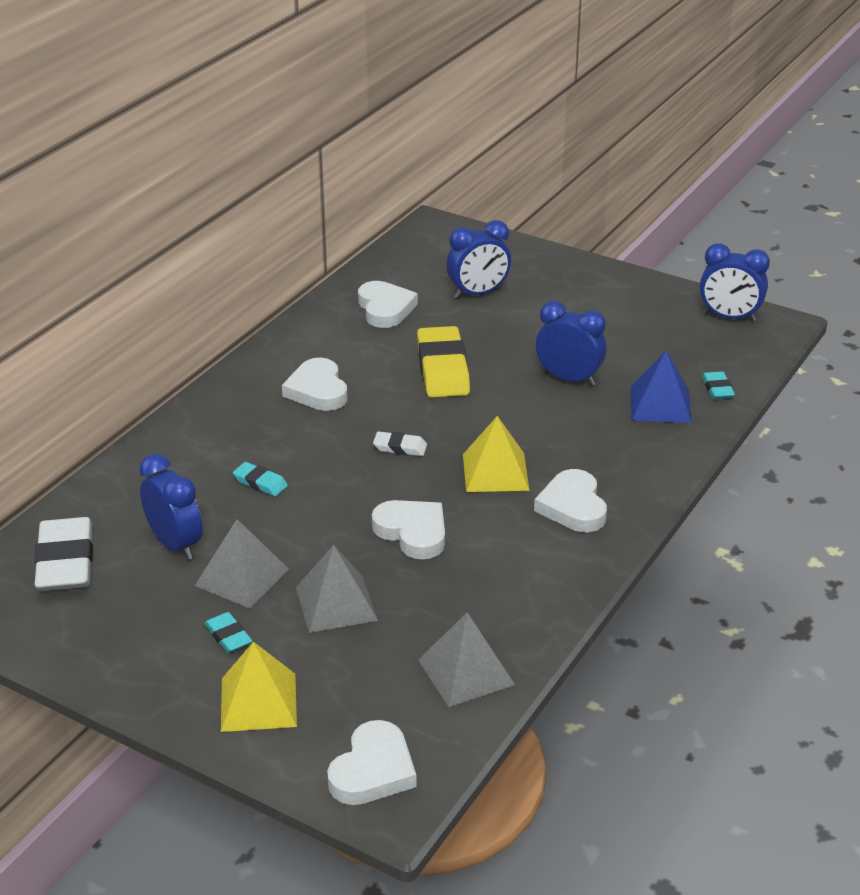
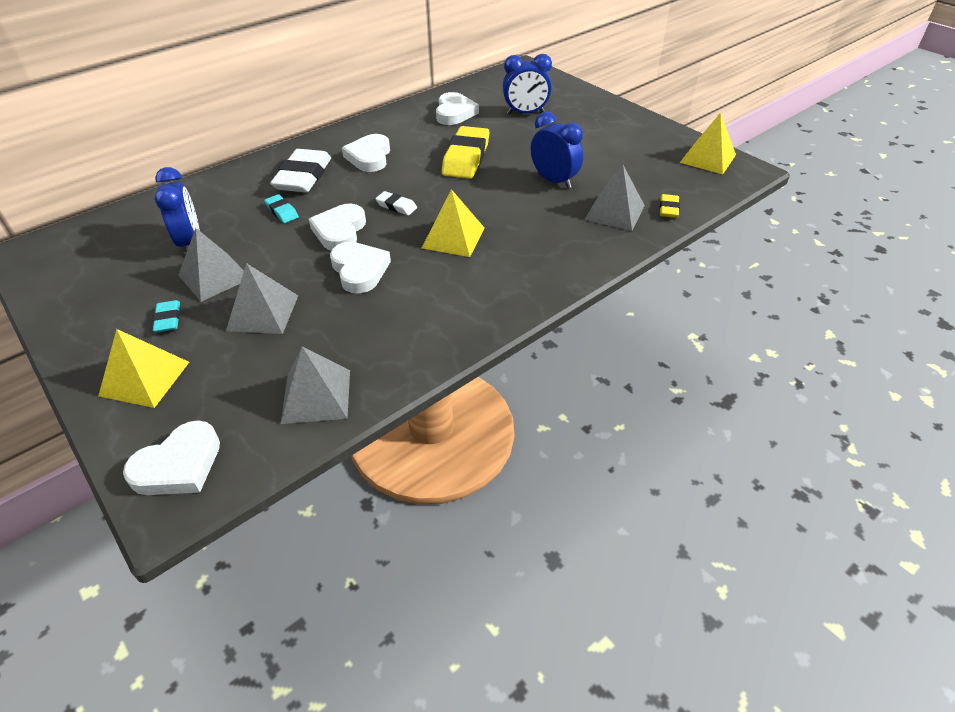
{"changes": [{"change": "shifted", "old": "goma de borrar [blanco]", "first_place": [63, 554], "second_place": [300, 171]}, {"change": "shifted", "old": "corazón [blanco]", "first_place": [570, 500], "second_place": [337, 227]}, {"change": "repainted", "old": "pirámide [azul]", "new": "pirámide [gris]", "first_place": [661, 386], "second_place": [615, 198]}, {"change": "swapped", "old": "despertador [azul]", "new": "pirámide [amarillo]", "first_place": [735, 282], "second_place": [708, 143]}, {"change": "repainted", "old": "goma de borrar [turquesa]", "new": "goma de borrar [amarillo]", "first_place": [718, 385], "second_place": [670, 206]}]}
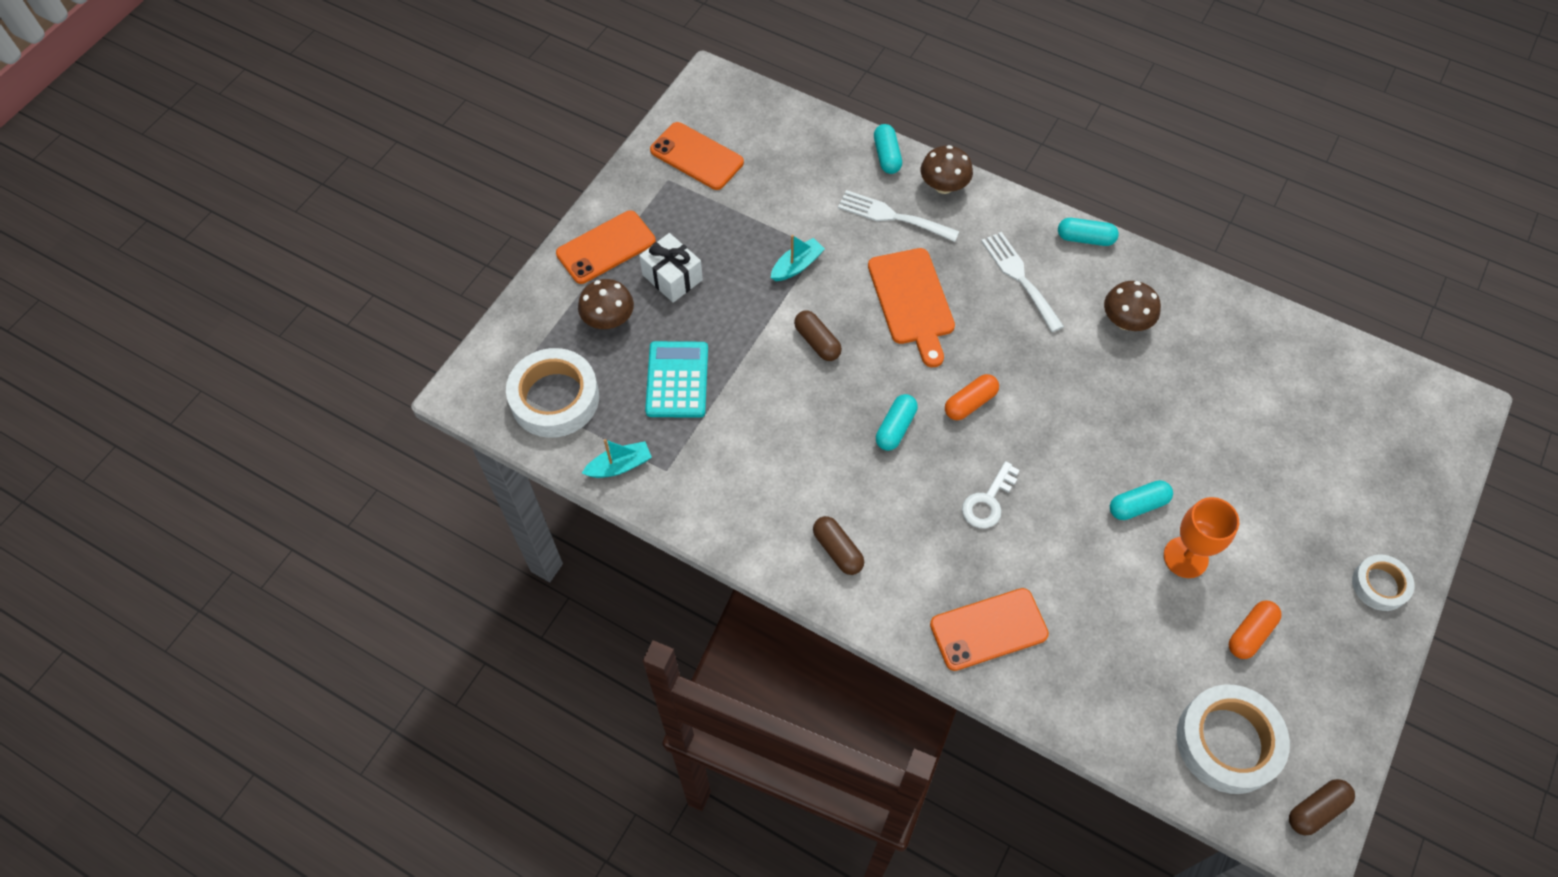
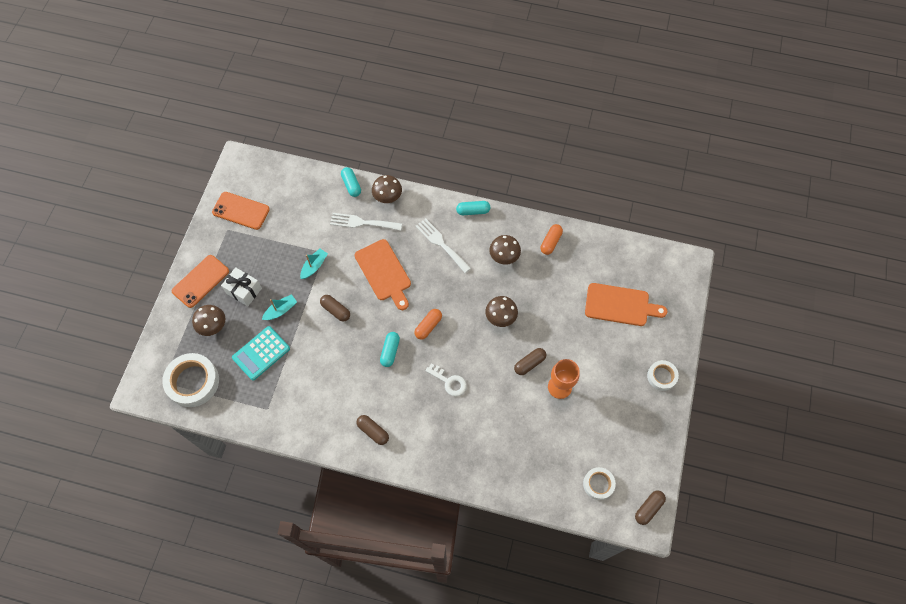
{"changes": [{"change": "shifted", "old": "barco [turquesa]", "first_place": [617, 458], "second_place": [279, 307]}, {"change": "rotated", "old": "calculadora [turquesa]", "first_place": [676, 379], "second_place": [261, 353], "degrees": -120}, {"change": "gone", "old": "móvil [naranja]", "first_place": [989, 629]}, {"change": "rotated", "old": "llave [blanco]", "first_place": [991, 494], "second_place": [446, 379], "degrees": -75}, {"change": "repainted", "old": "cápsula [turquesa]", "new": "cápsula [marrón]", "first_place": [1141, 500], "second_place": [530, 361]}, {"change": "scaled", "old": "cinta adhesiva [blanco]", "first_place": [1233, 739], "second_place": [599, 483], "factor": 0.57}, {"change": "shifted", "old": "cápsula [naranja]", "first_place": [1255, 630], "second_place": [552, 239]}, {"change": "new", "new": "seta [marrón]", "second_place": [501, 311]}, {"change": "new", "new": "tabla de cortar [naranja]", "second_place": [626, 304]}]}
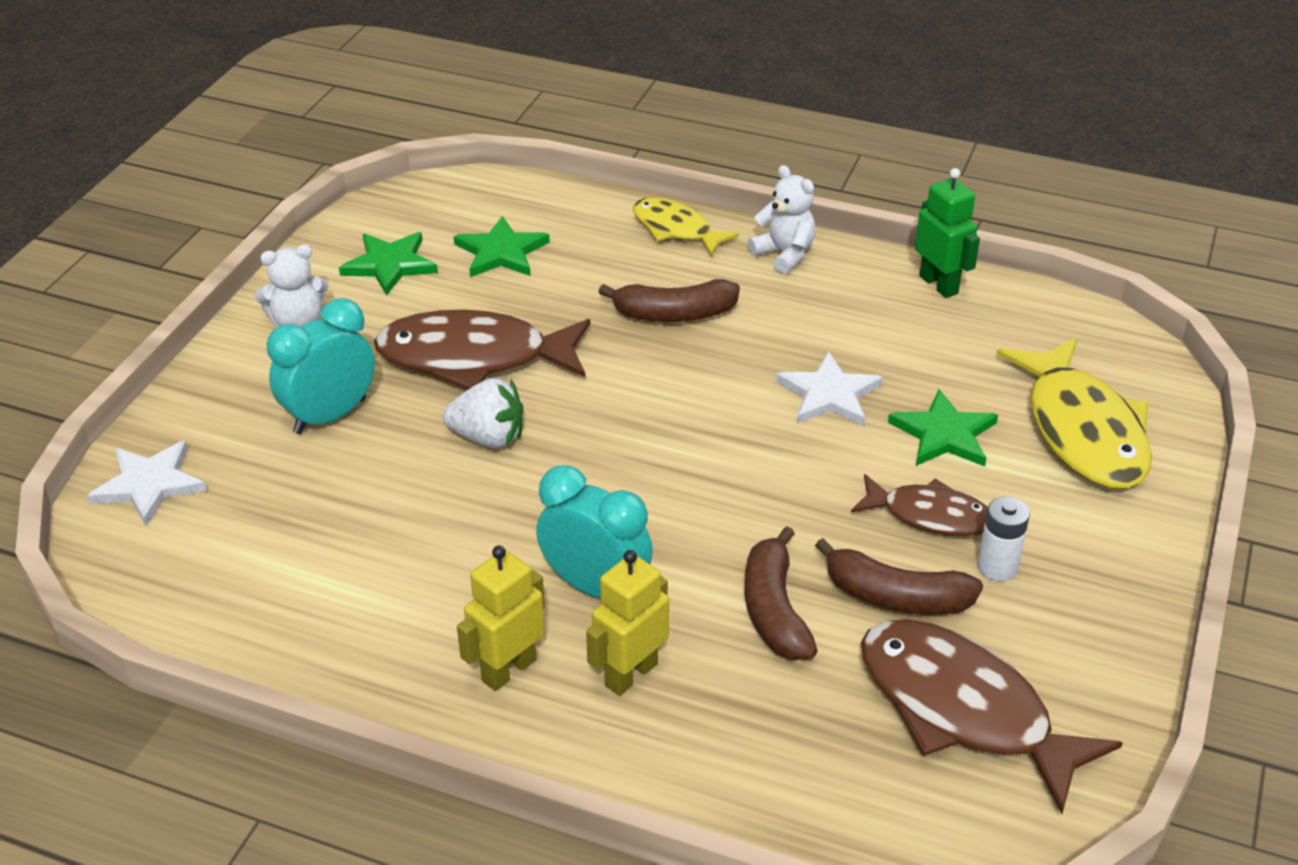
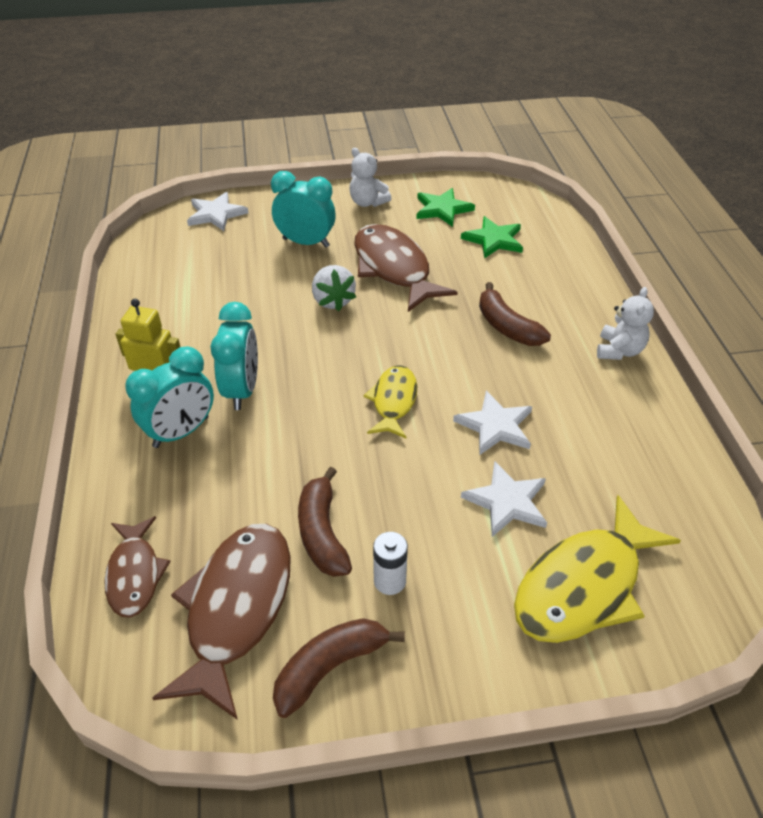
{"changes": [{"change": "swapped", "old": "robot [amarillo]", "new": "despertador [turquesa]", "first_place": [627, 623], "second_place": [169, 397]}, {"change": "shifted", "old": "pez [amarillo]", "first_place": [686, 227], "second_place": [390, 401]}, {"change": "shifted", "old": "plátano [marrón]", "first_place": [781, 593], "second_place": [339, 668]}, {"change": "shifted", "old": "pez [marrón]", "first_place": [919, 505], "second_place": [137, 566]}, {"change": "repainted", "old": "estrella [verde]", "new": "estrella [blanco]", "first_place": [943, 427], "second_place": [504, 499]}, {"change": "gone", "old": "robot [verde]", "first_place": [947, 233]}]}
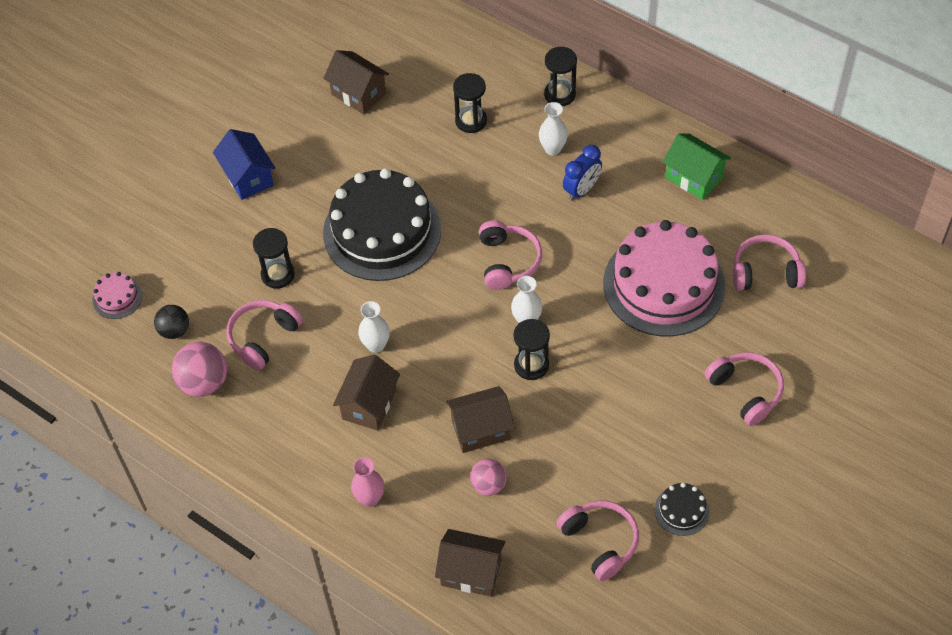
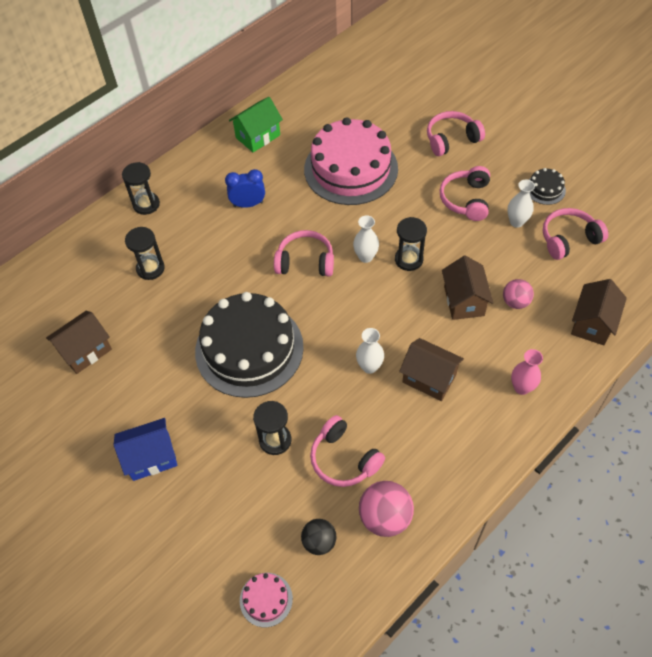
{"changes": [{"change": "shifted", "old": "florero [blanco]", "first_place": [553, 129], "second_place": [521, 203]}, {"change": "rotated", "old": "despertador [azul]", "first_place": [582, 173], "second_place": [245, 188], "degrees": -60}, {"change": "shifted", "old": "auriculares [rosa]", "first_place": [769, 262], "second_place": [465, 193]}]}
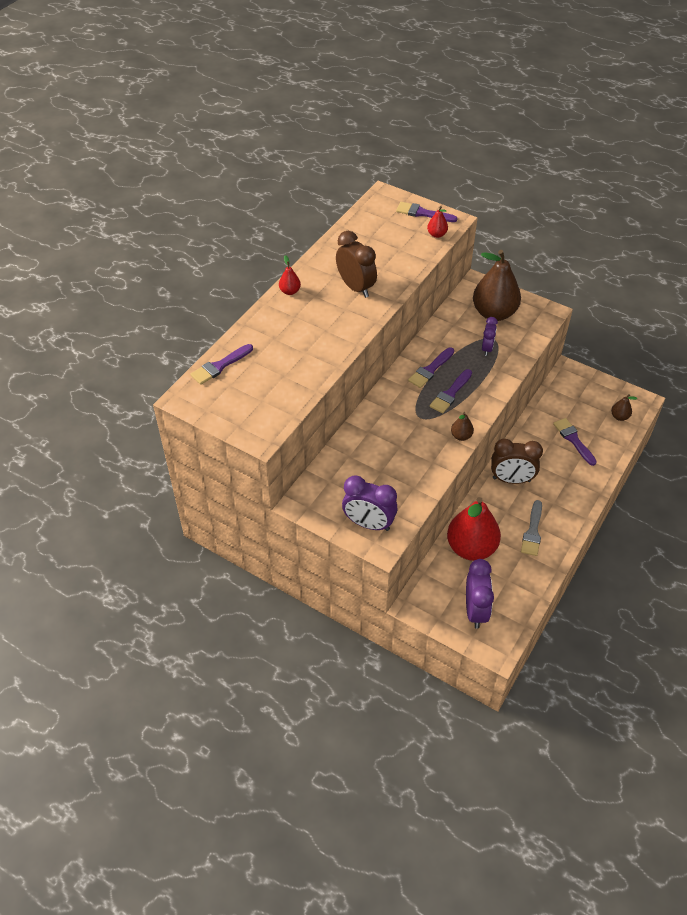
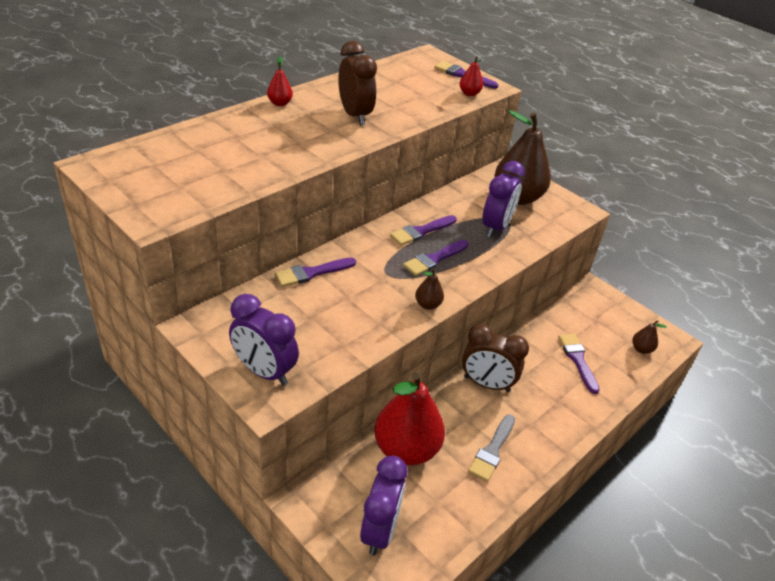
{"changes": [{"change": "shifted", "old": "pincel [morado]", "first_place": [221, 364], "second_place": [315, 272]}, {"change": "scaled", "old": "despertador [morado]", "first_place": [490, 336], "second_place": [503, 199], "factor": 1.65}]}
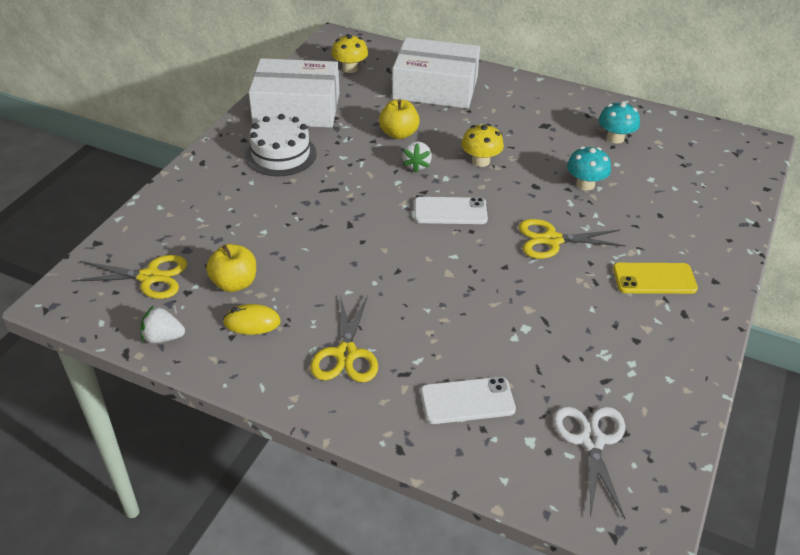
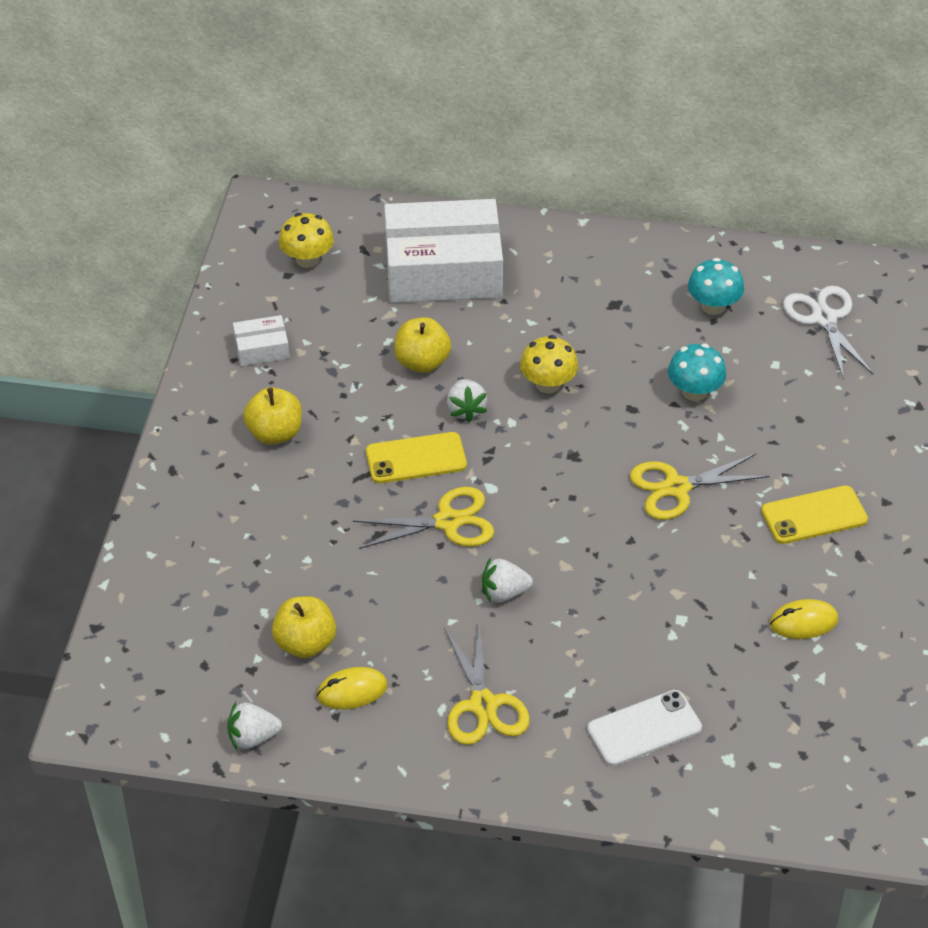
{"changes": [{"change": "shifted", "old": "tijeras [amarillo]", "first_place": [129, 277], "second_place": [423, 518]}, {"change": "swapped", "old": "tarta [blanco]", "new": "manzana [amarillo]", "first_place": [281, 145], "second_place": [272, 416]}, {"change": "scaled", "old": "caja [blanco]", "first_place": [294, 93], "second_place": [261, 340], "factor": 0.43}, {"change": "gone", "old": "móvil [blanco]", "first_place": [451, 210]}, {"change": "shifted", "old": "tijeras [blanco]", "first_place": [589, 462], "second_place": [828, 333]}, {"change": "new", "new": "móvil [amarillo]", "second_place": [416, 457]}, {"change": "new", "new": "fresa [blanco]", "second_place": [507, 580]}, {"change": "new", "new": "ratón [amarillo]", "second_place": [804, 619]}]}
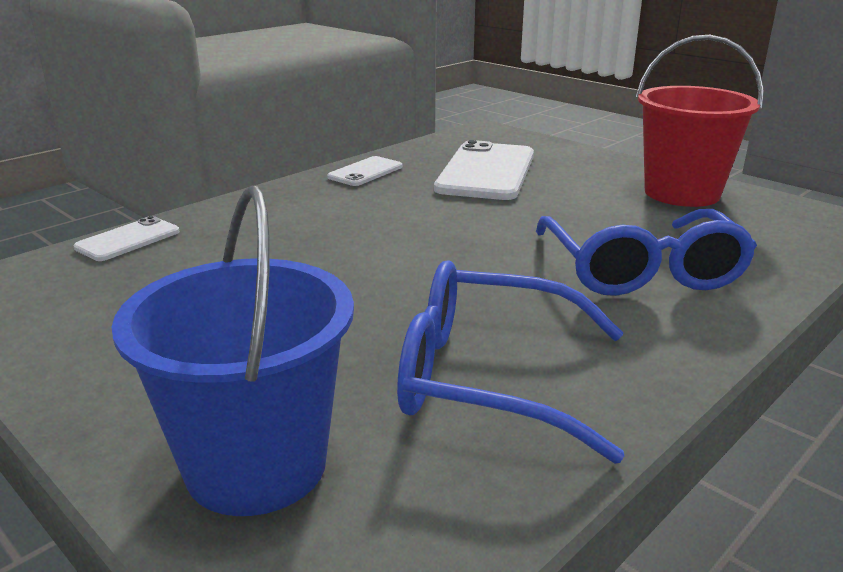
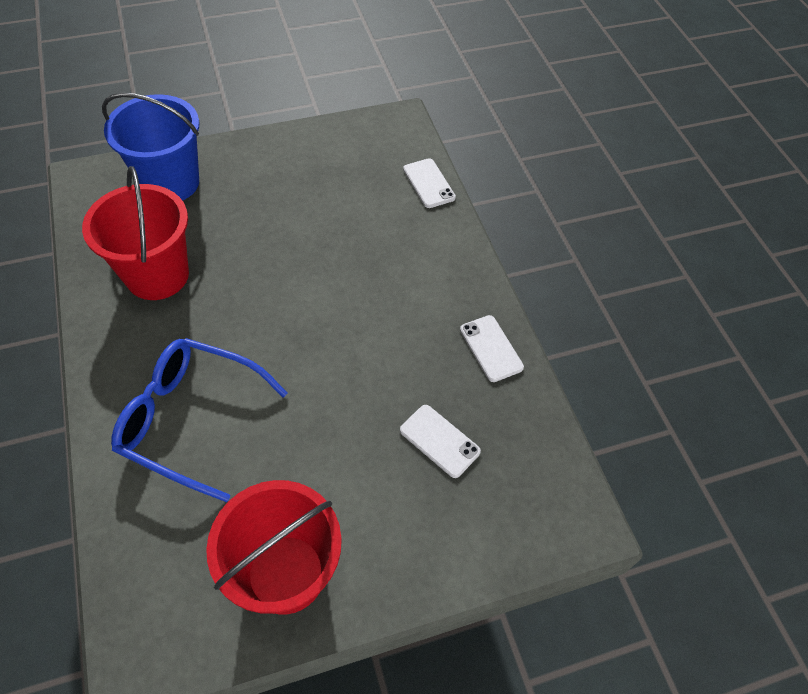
{"changes": [{"change": "swapped", "old": "gafas [azul]", "new": "balde [rojo]", "first_place": [510, 361], "second_place": [135, 233]}, {"change": "scaled", "old": "móvil [blanco]", "first_place": [484, 170], "second_place": [440, 441], "factor": 0.52}]}
